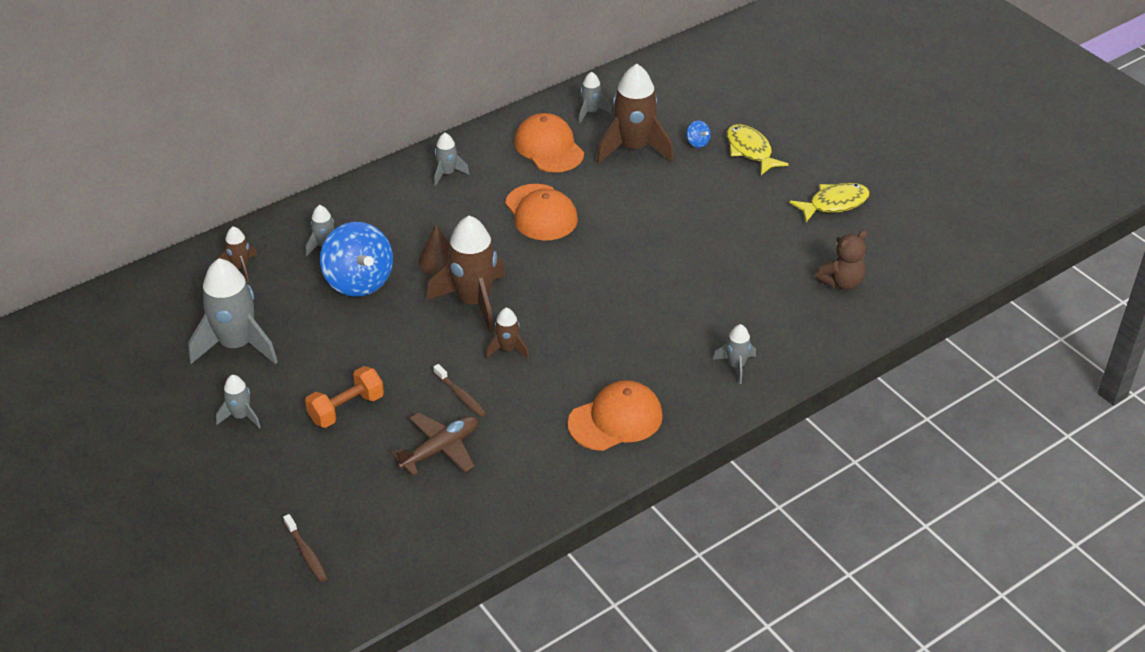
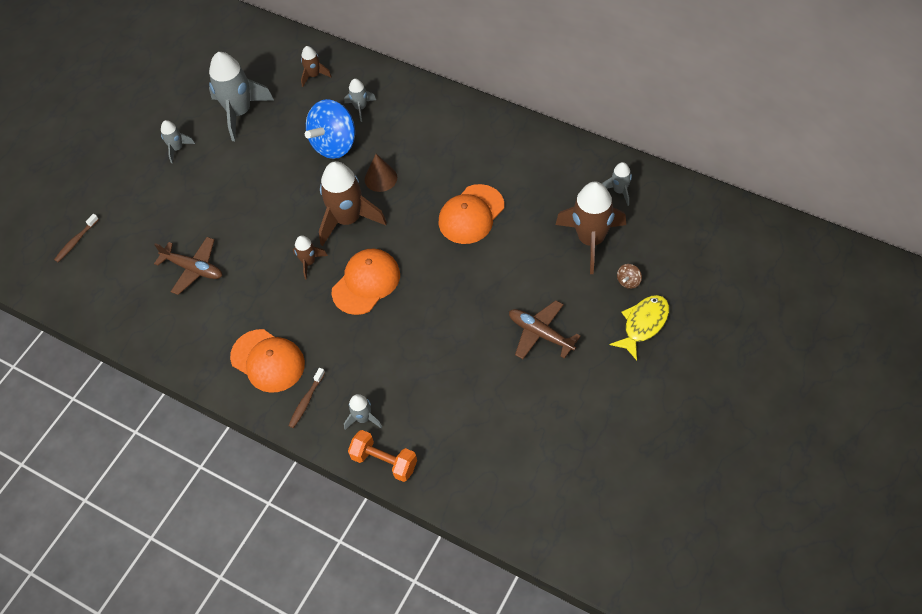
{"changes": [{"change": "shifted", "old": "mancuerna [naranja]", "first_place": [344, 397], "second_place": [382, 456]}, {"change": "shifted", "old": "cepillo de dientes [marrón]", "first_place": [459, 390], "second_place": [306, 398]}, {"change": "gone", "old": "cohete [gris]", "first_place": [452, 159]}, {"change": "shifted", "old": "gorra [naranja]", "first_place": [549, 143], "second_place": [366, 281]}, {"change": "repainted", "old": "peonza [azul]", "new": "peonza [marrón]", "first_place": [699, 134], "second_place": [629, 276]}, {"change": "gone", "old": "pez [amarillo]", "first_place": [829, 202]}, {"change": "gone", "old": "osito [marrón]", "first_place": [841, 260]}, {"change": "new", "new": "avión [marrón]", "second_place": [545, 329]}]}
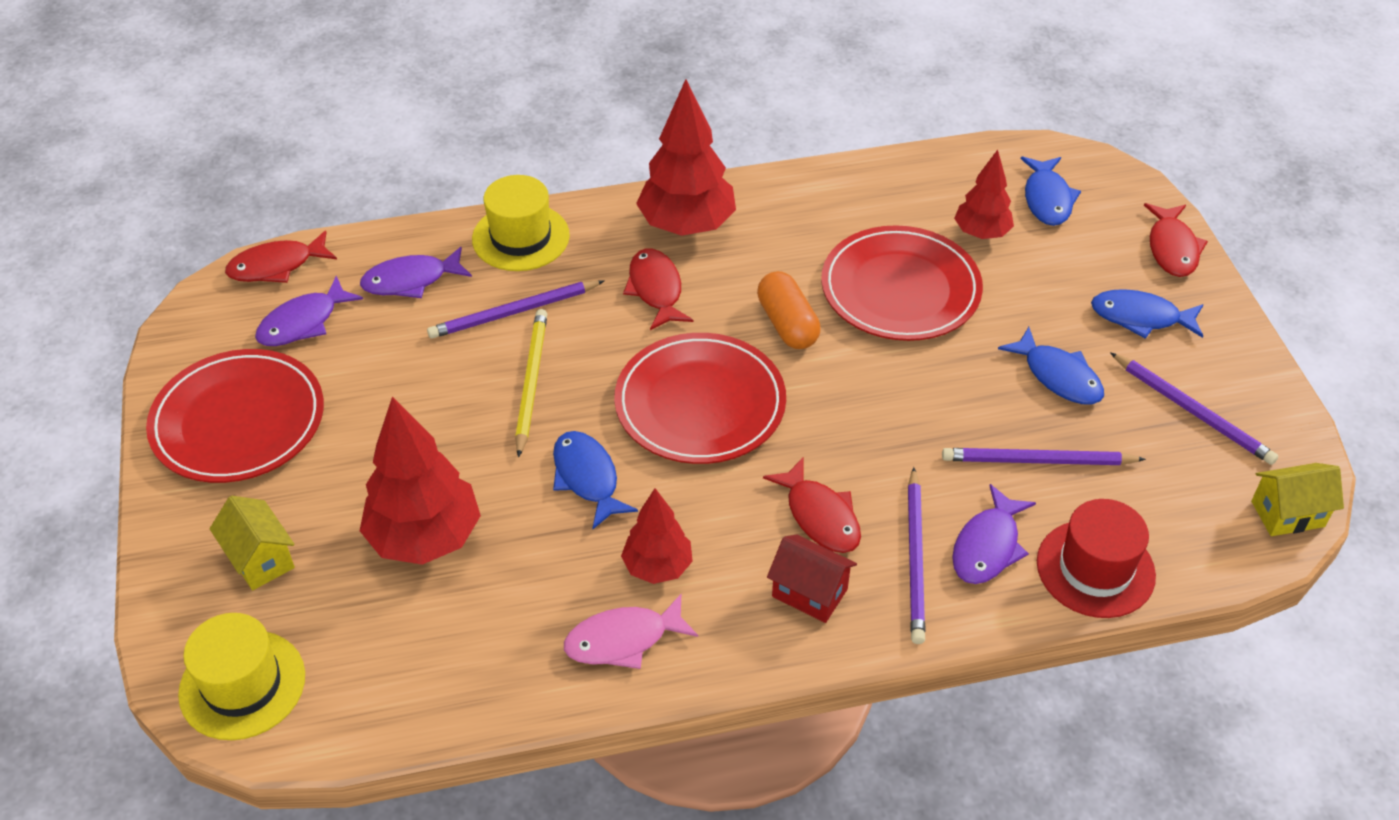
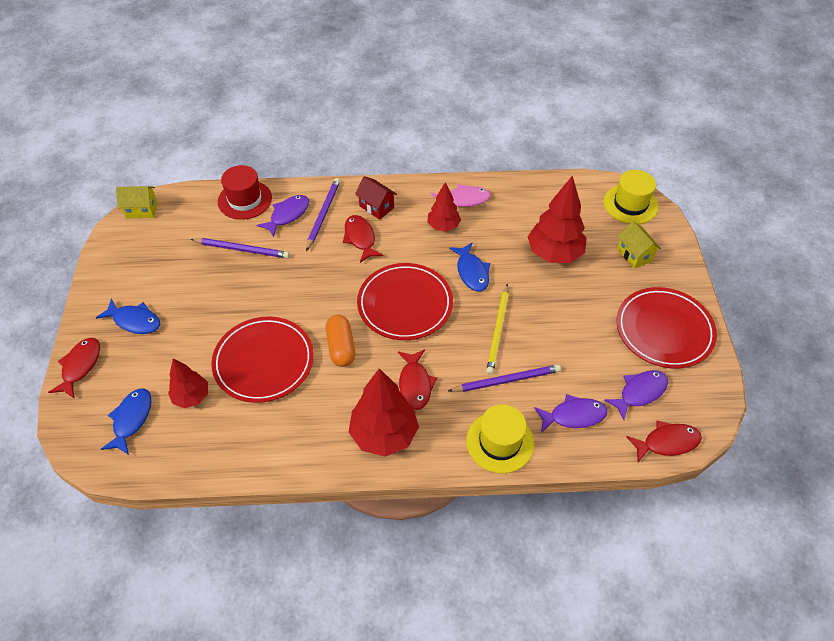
{"changes": [{"change": "gone", "old": "pez [azul]", "first_place": [1051, 366]}, {"change": "gone", "old": "lápiz [morado]", "first_place": [1194, 408]}]}
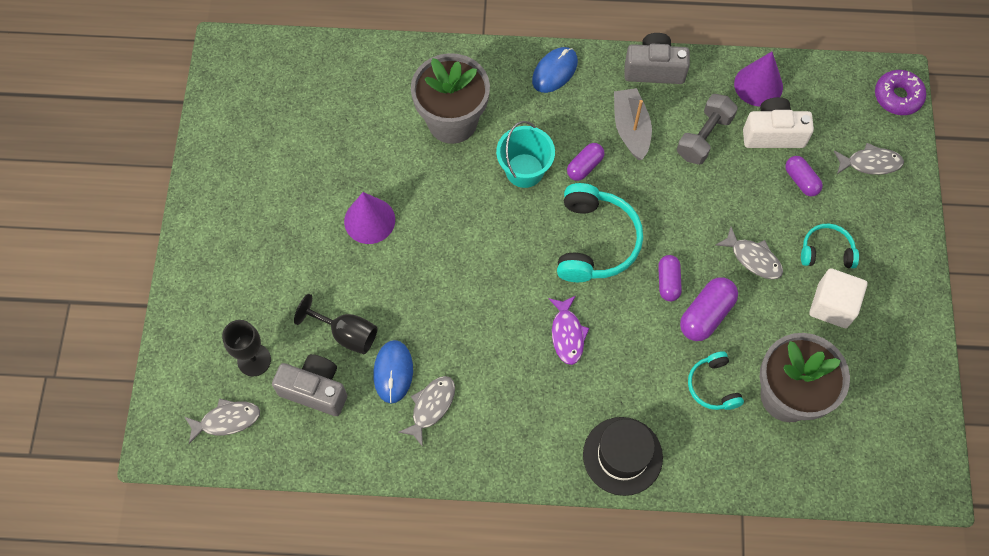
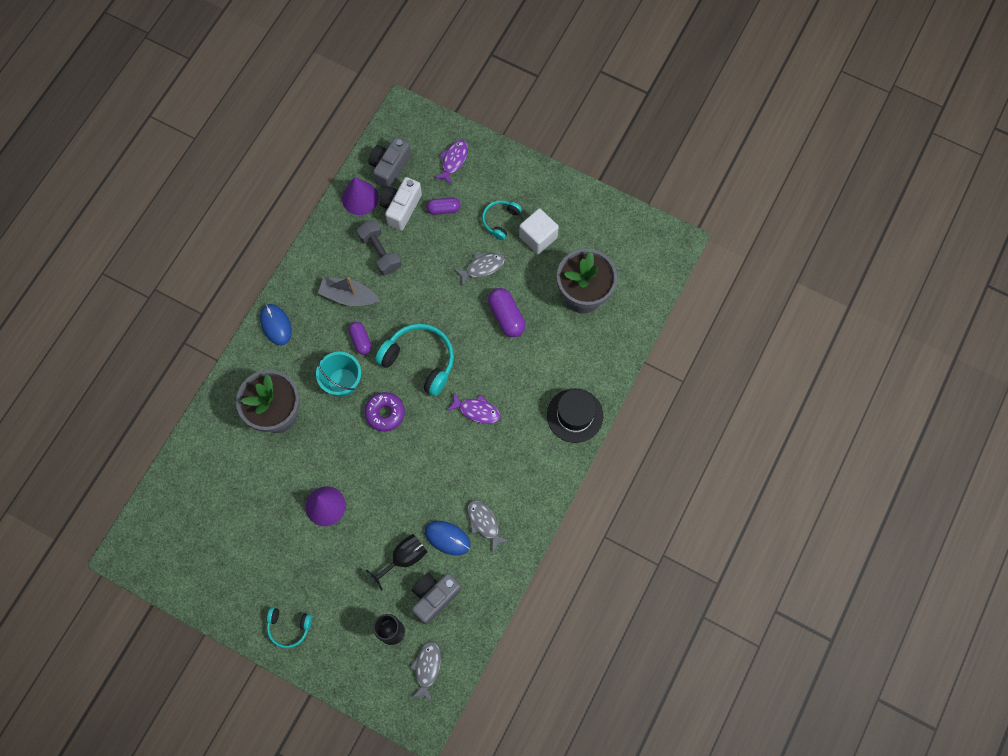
{"changes": [{"change": "shifted", "old": "cámara [gris]", "first_place": [657, 58], "second_place": [389, 162]}, {"change": "gone", "old": "cápsula [morado]", "first_place": [670, 278]}, {"change": "shifted", "old": "auriculares [turquesa]", "first_place": [716, 380], "second_place": [289, 627]}, {"change": "repainted", "old": "pez [gris]", "new": "pez [morado]", "first_place": [869, 159], "second_place": [451, 162]}, {"change": "shifted", "old": "rosquilla [morado]", "first_place": [900, 92], "second_place": [384, 411]}]}
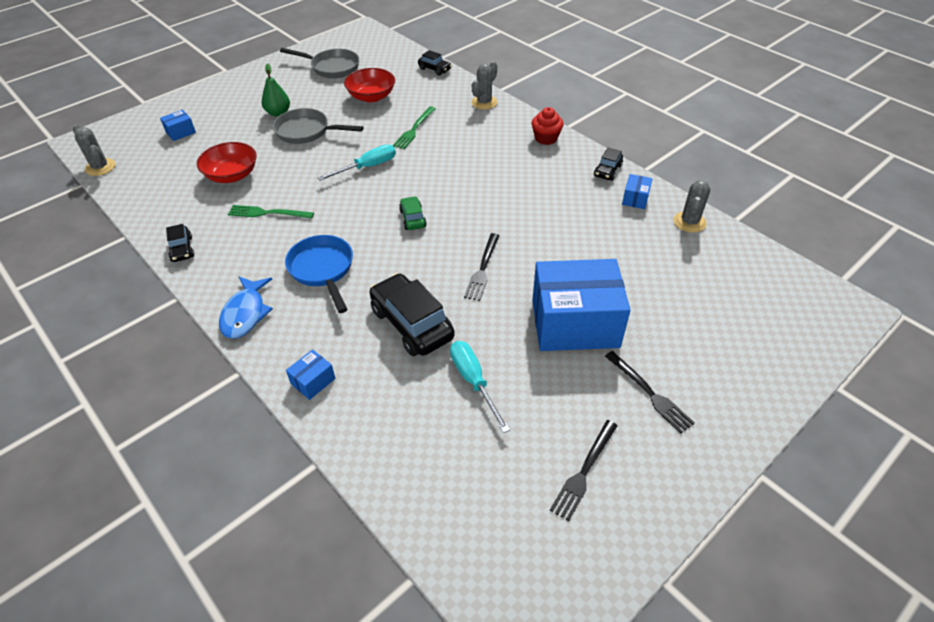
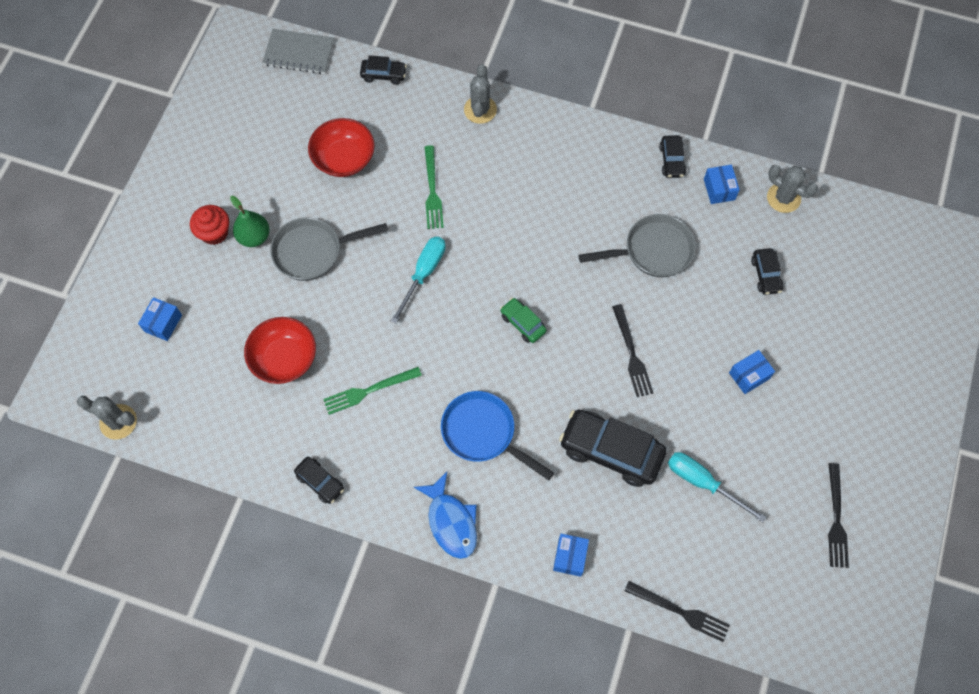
{"changes": [{"change": "shifted", "old": "sartén [gris]", "first_place": [319, 63], "second_place": [637, 245]}, {"change": "shifted", "old": "magdalena [rojo]", "first_place": [547, 126], "second_place": [209, 225]}, {"change": "scaled", "old": "caja [azul]", "first_place": [581, 305], "second_place": [752, 372], "factor": 0.4}, {"change": "shifted", "old": "tenedor [negro]", "first_place": [650, 392], "second_place": [677, 611]}, {"change": "rotated", "old": "cactus [gris]", "first_place": [692, 206], "second_place": [792, 189], "degrees": -45}, {"change": "new", "new": "cuaderno [gris]", "second_place": [298, 51]}, {"change": "new", "new": "coche [negro]", "second_place": [767, 271]}]}
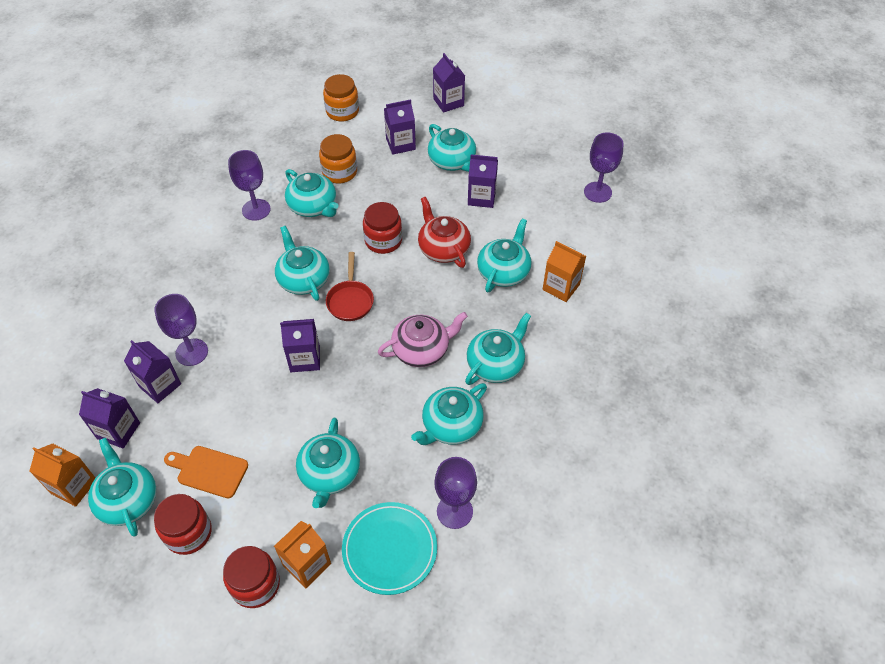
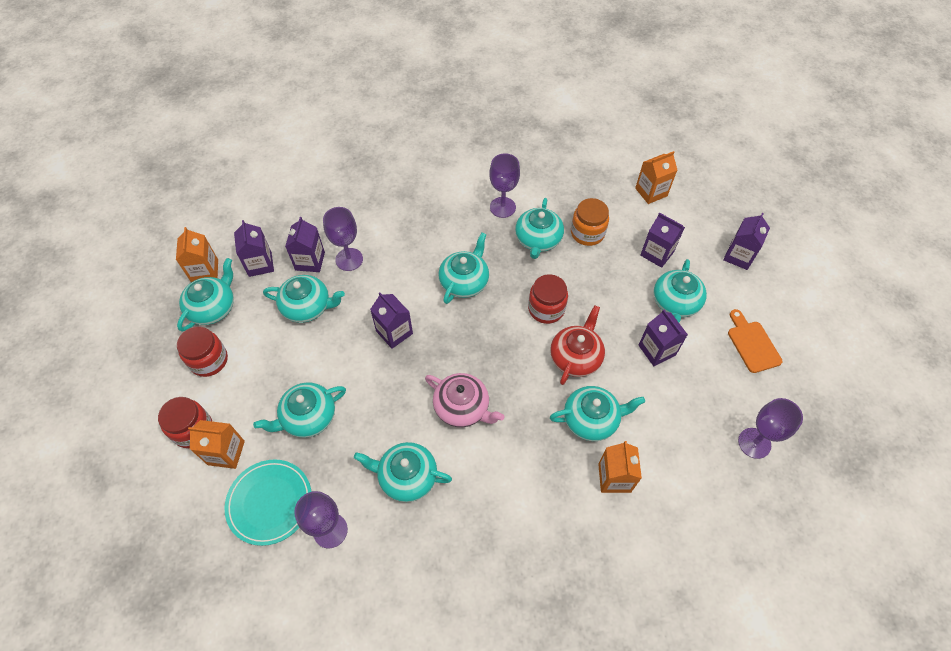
{"changes": [{"change": "shifted", "old": "tabla de cortar [naranja]", "first_place": [206, 472], "second_place": [755, 341]}, {"change": "swapped", "old": "tarro [naranja]", "new": "cartón de leche [naranja]", "first_place": [341, 98], "second_place": [656, 177]}, {"change": "gone", "old": "sartén [rojo]", "first_place": [350, 286]}, {"change": "shifted", "old": "tetera [turquesa]", "first_place": [498, 349], "second_place": [304, 299]}]}
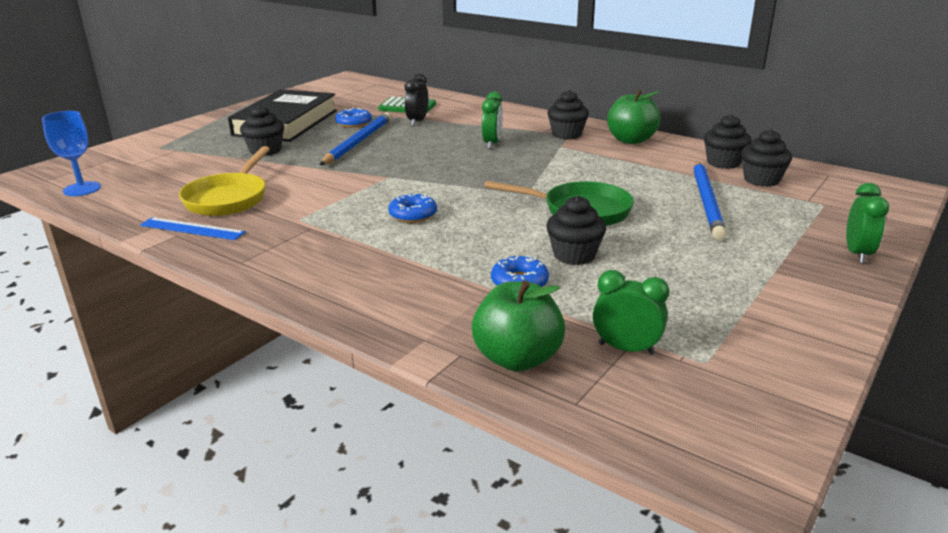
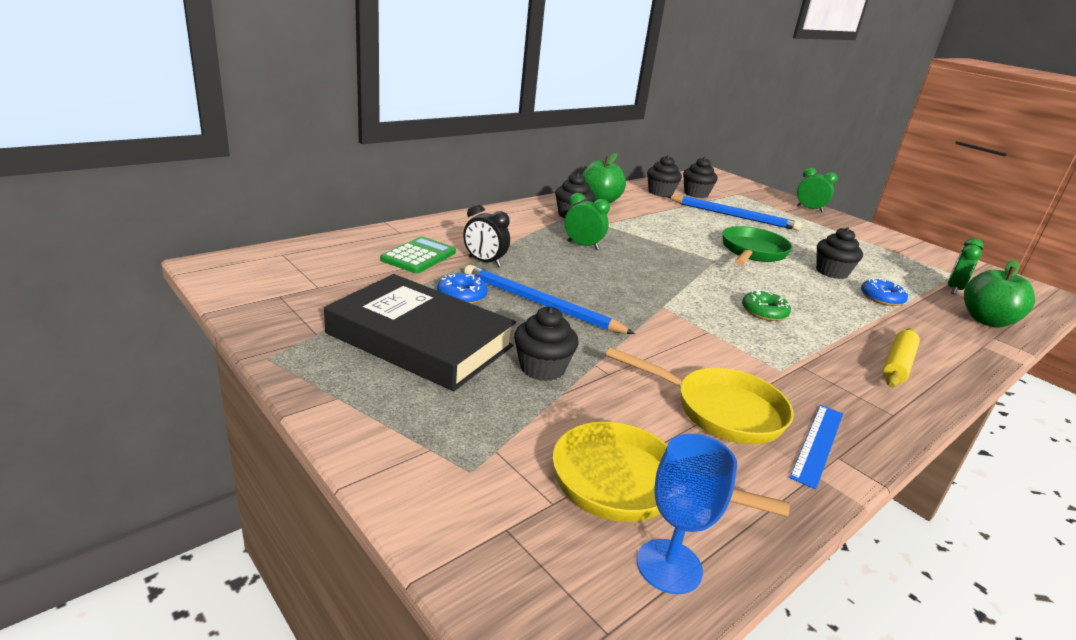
{"changes": [{"change": "repainted", "old": "rosquilla [azul]", "new": "rosquilla [verde]", "first_place": [412, 208], "second_place": [766, 305]}, {"change": "new", "new": "sartén [amarillo]", "second_place": [671, 471]}, {"change": "new", "new": "rodillo [amarillo]", "second_place": [901, 357]}]}
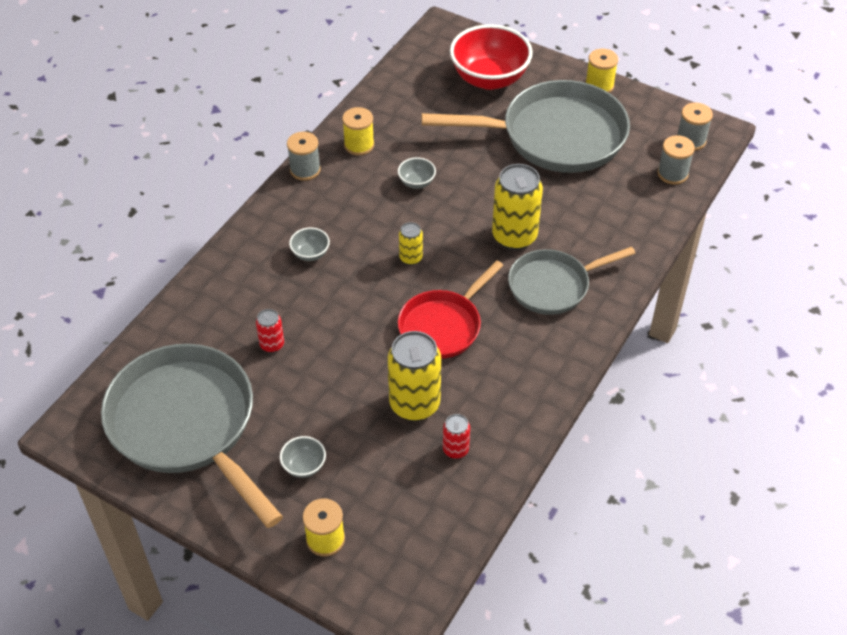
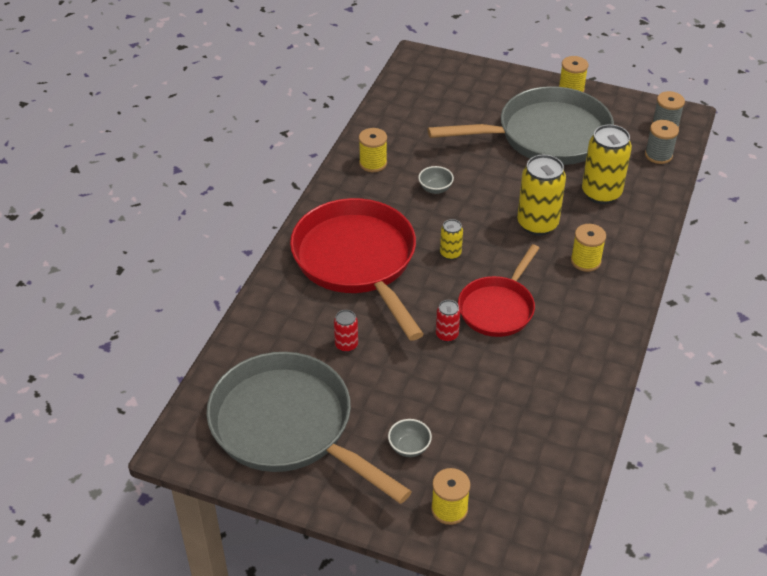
{"changes": [{"change": "gone", "old": "carrete [gris]", "first_place": [304, 156]}, {"change": "swapped", "old": "cuenco [gris]", "new": "sartén [rojo]", "first_place": [309, 244], "second_place": [357, 269]}, {"change": "shifted", "old": "lata [amarillo]", "first_place": [414, 376], "second_place": [607, 164]}, {"change": "shifted", "old": "lata [rojo]", "first_place": [456, 436], "second_place": [448, 321]}, {"change": "gone", "old": "cuenco [rojo]", "first_place": [491, 57]}, {"change": "swapped", "old": "sartén [gris]", "new": "carrete [amarillo]", "first_place": [572, 280], "second_place": [588, 248]}]}
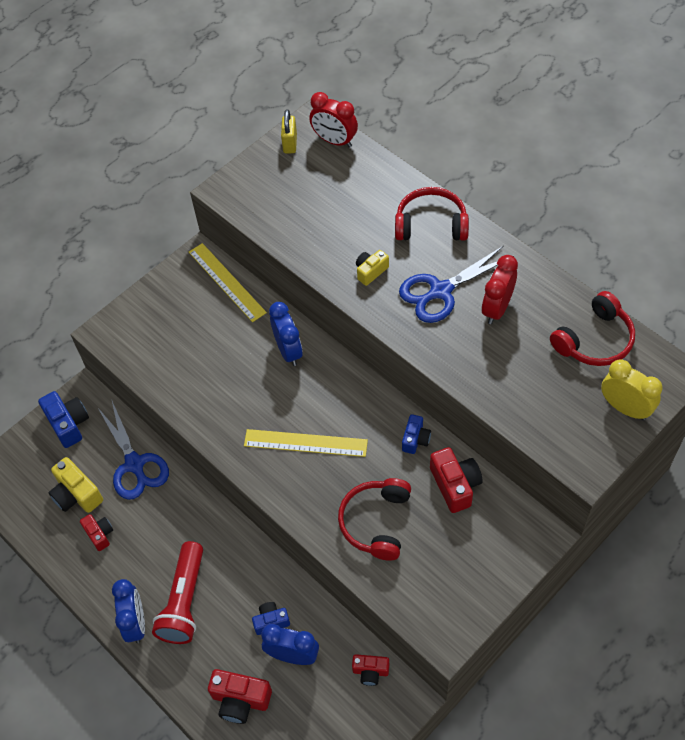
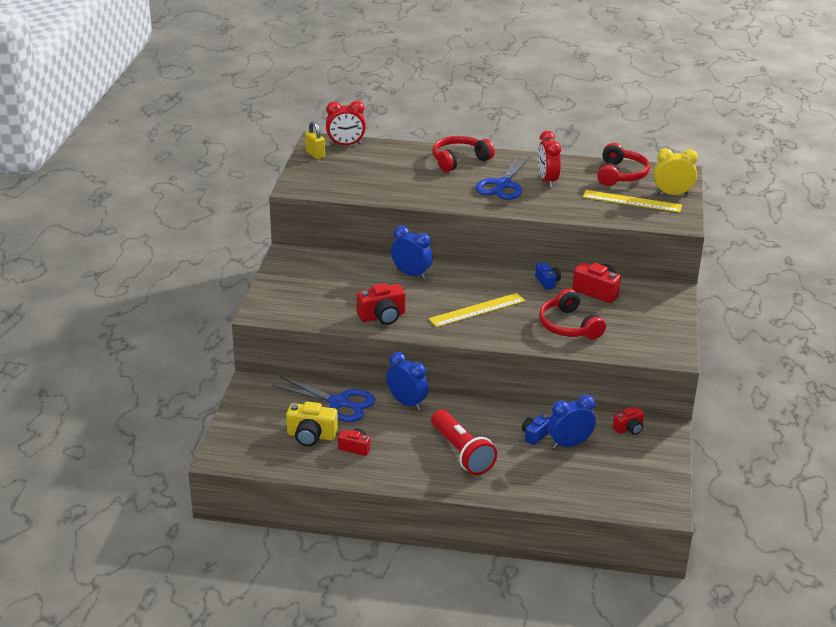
{"changes": [{"change": "gone", "old": "cámara [azul]", "first_place": [63, 419]}, {"change": "shifted", "old": "despertador [azul]", "first_place": [128, 611], "second_place": [407, 381]}, {"change": "shifted", "old": "regla [amarillo]", "first_place": [228, 282], "second_place": [632, 201]}, {"change": "shifted", "old": "cámara [rojo]", "first_place": [240, 696], "second_place": [381, 304]}, {"change": "gone", "old": "cámara [amarillo]", "first_place": [372, 268]}]}
